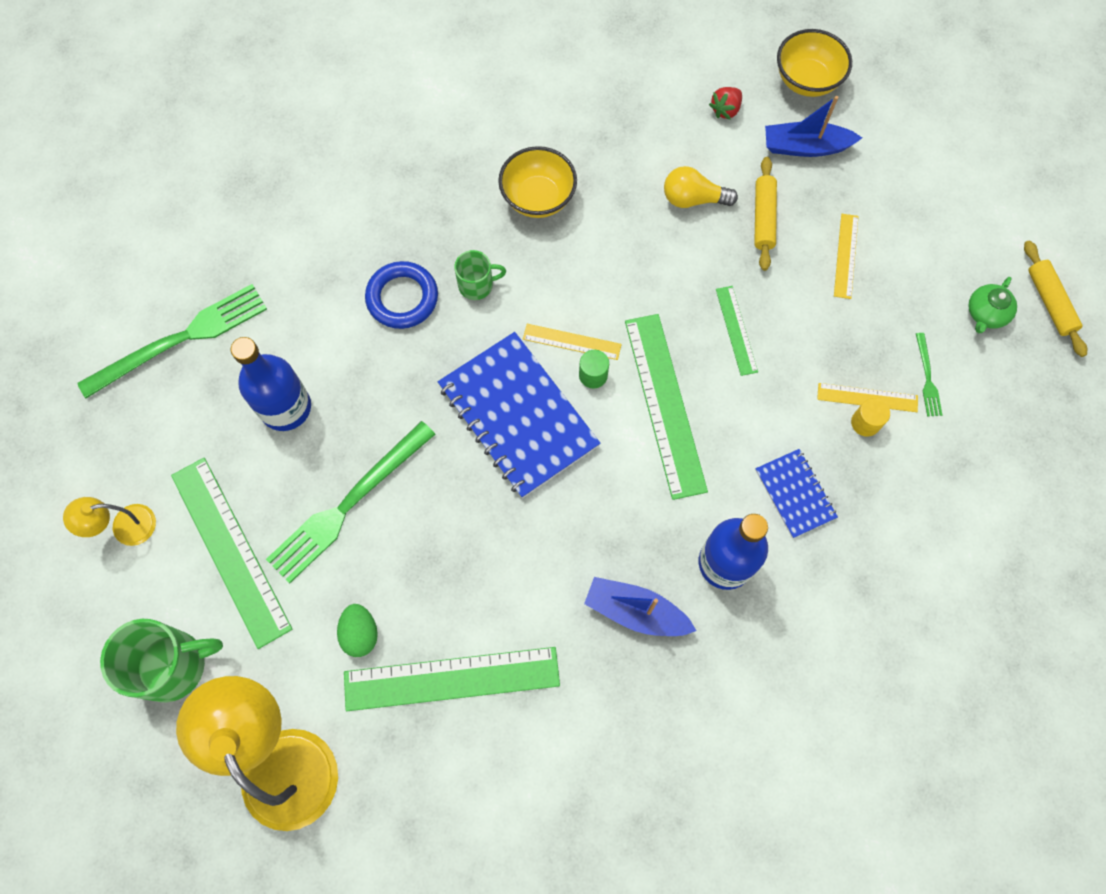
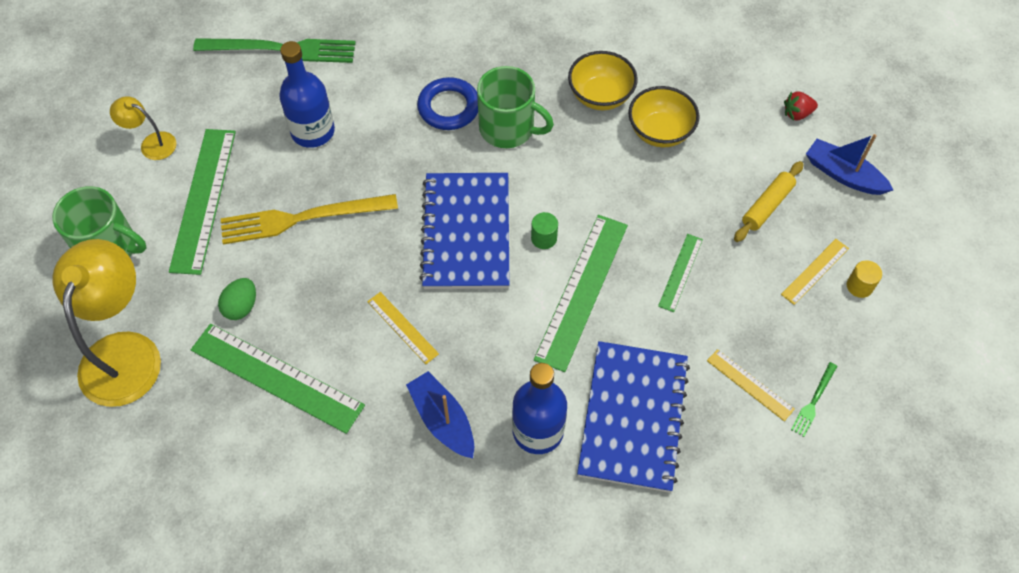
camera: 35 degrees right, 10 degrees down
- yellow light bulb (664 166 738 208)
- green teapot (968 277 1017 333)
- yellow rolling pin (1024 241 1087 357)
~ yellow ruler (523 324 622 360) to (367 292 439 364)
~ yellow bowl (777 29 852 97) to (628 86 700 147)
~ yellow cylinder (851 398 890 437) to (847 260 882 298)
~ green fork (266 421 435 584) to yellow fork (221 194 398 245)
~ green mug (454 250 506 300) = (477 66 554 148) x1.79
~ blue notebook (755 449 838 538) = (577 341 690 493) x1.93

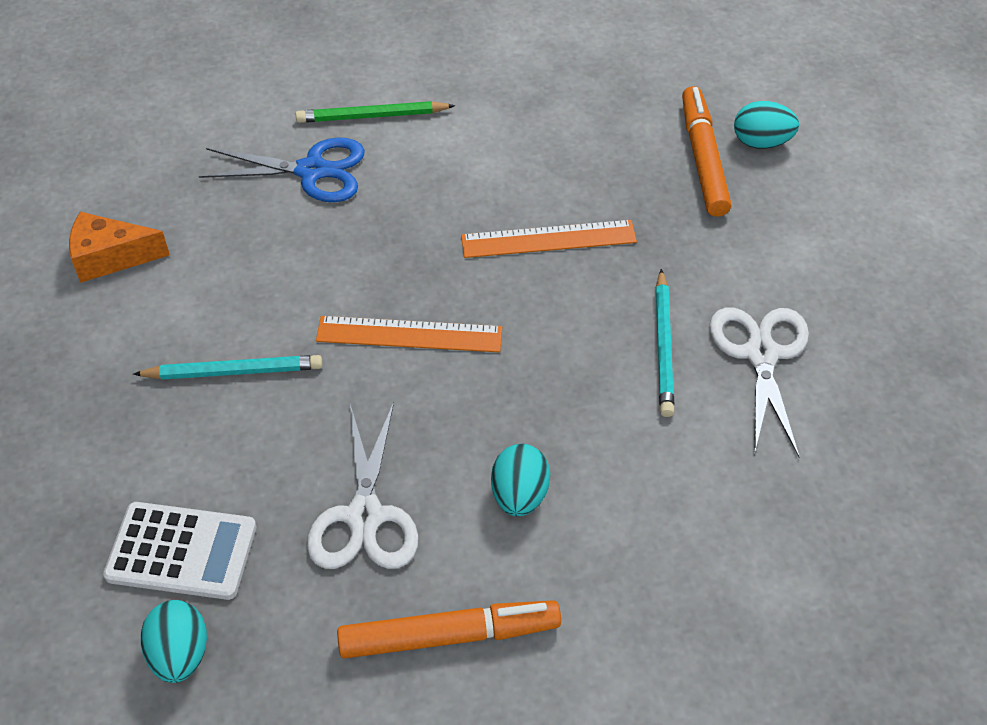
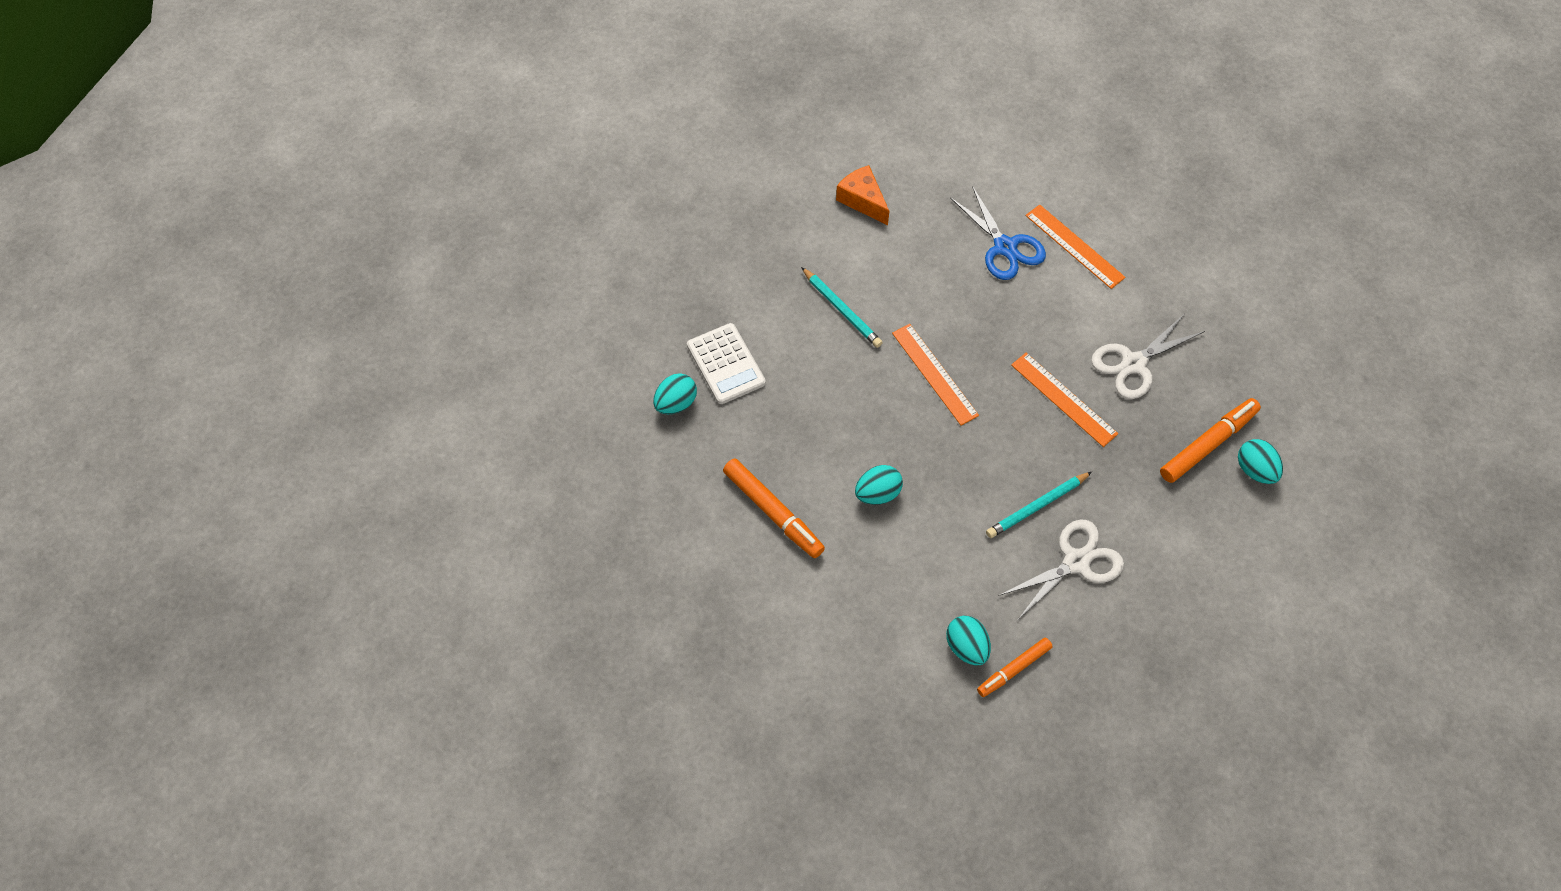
camera: 55 degrees right, 10 degrees up
+ turquoise egg (946 616 991 666)
+ orange marker (977 637 1053 697)
~ white scissors (307 402 418 569) to (1091 313 1205 399)
~ green pencil (296 101 455 123) to orange ruler (1026 205 1125 289)

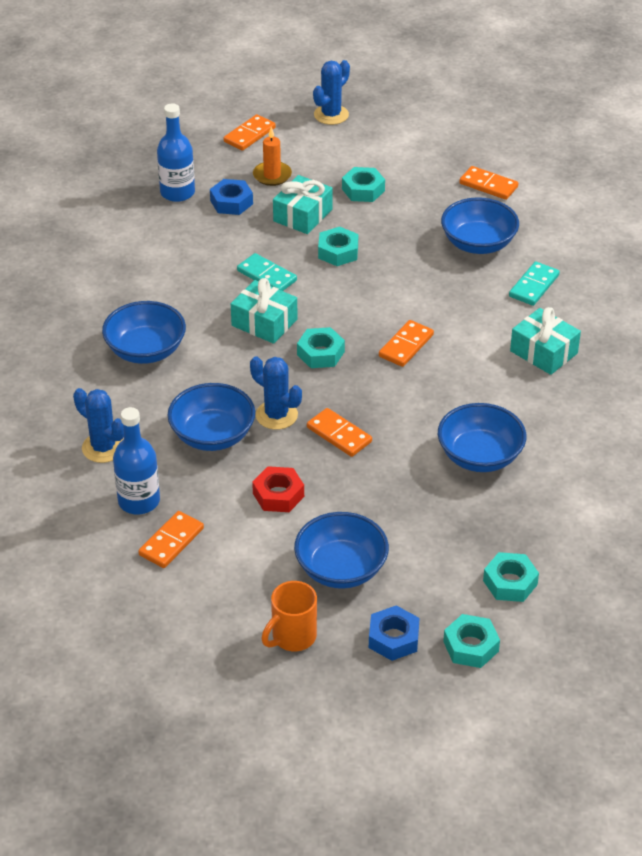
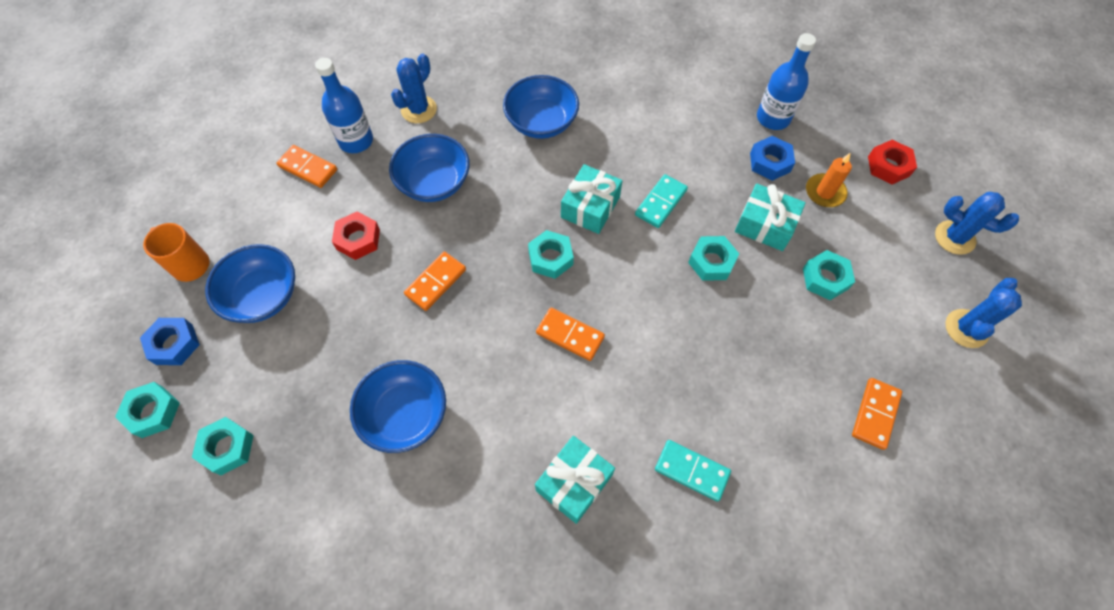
camera: 85 degrees right, 20 degrees up
- blue bowl (441 197 519 254)
~ blue cactus (250 356 302 430) to (945 278 1022 348)
~ orange domino (224 114 276 151) to red nut (868 140 917 184)

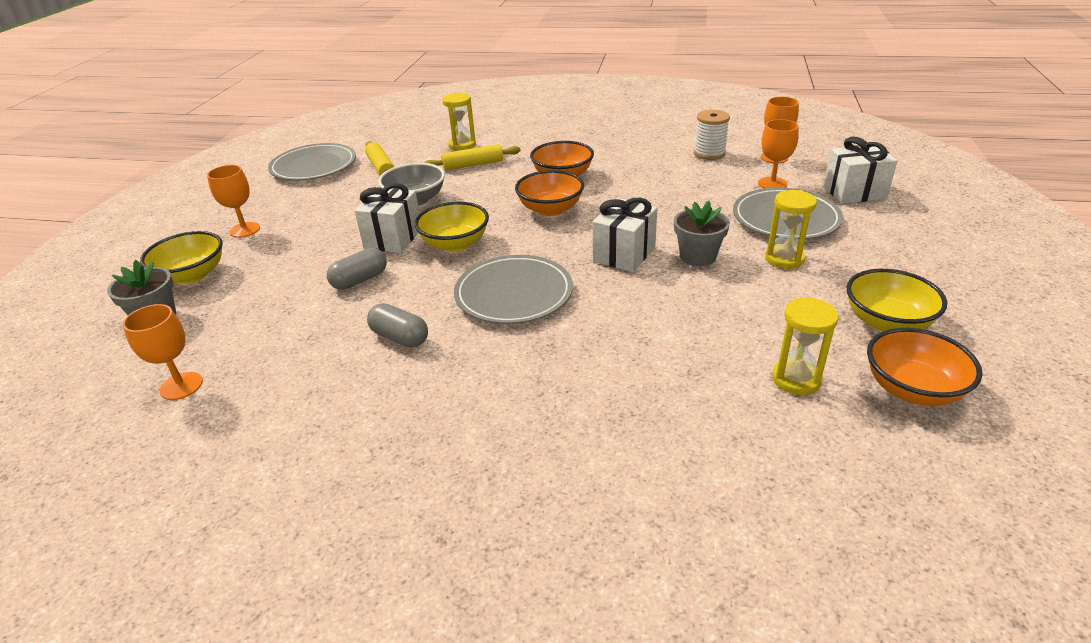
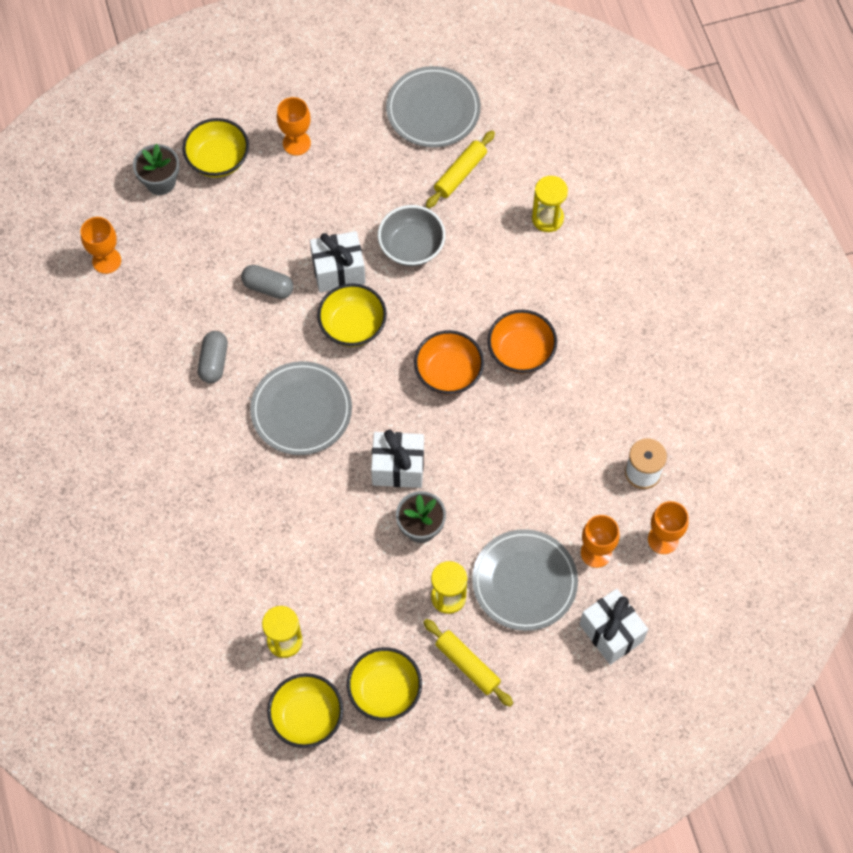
camera: 60 degrees right, 30 degrees up
~ yellow rolling pin (424 144 521 170) to (423 619 513 707)
~ orange bowl (867 328 982 406) to yellow bowl (267 673 343 748)

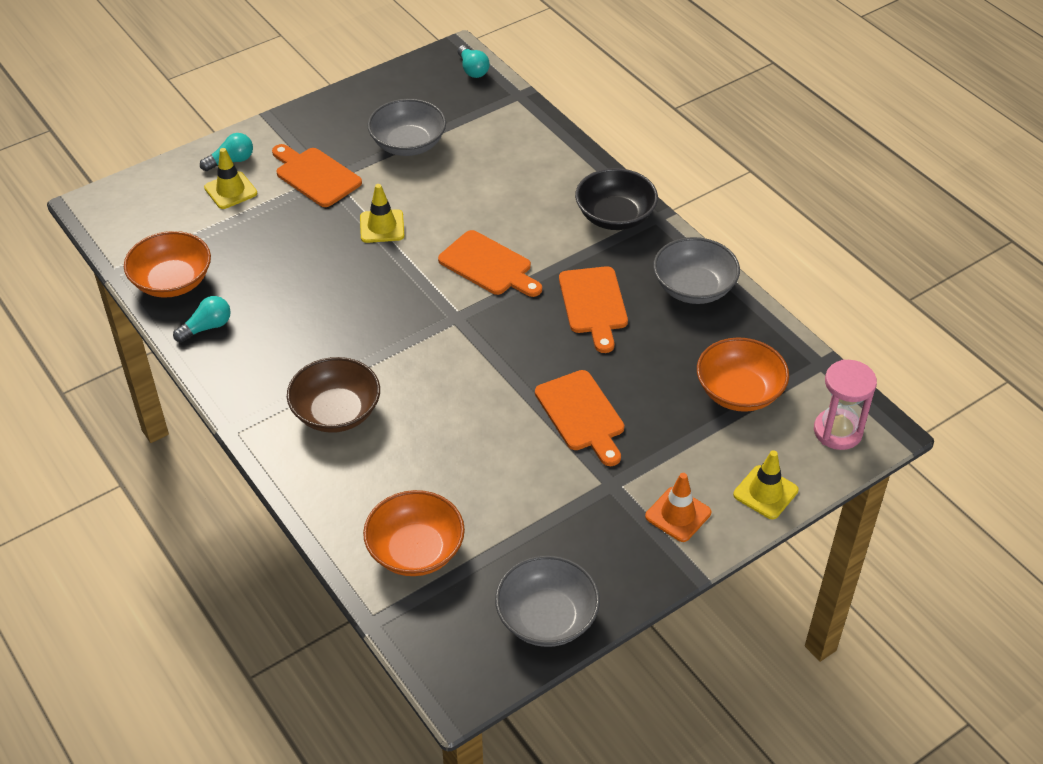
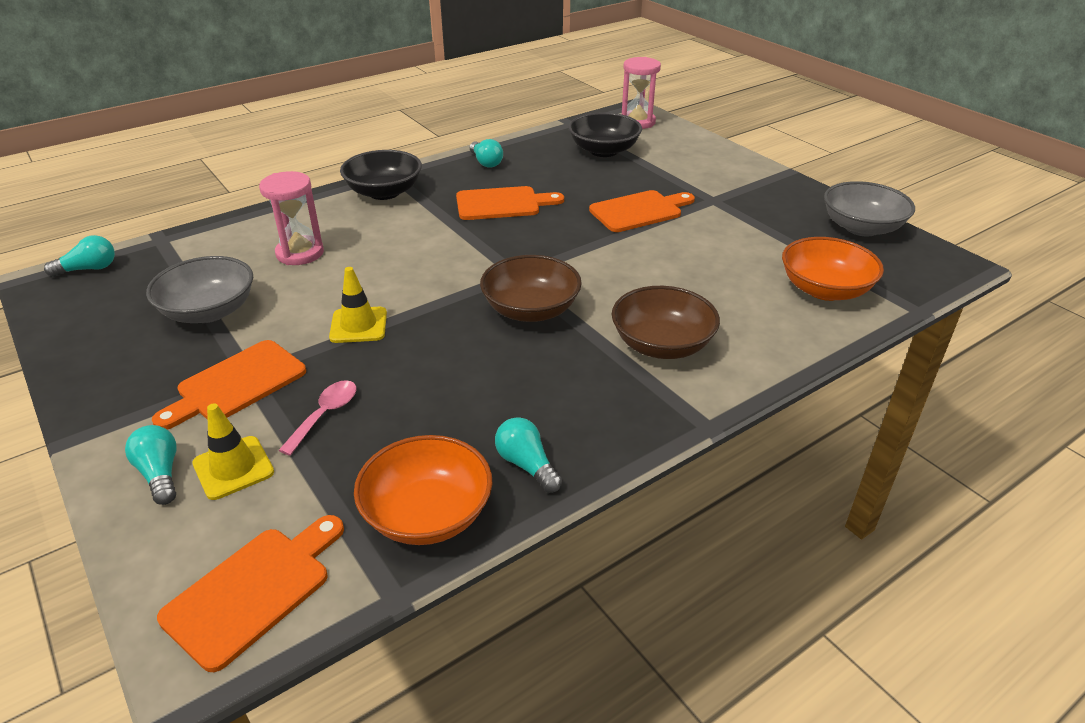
camera: 90 degrees left, 10 degrees down
- orange traffic cone (645 473 711 542)
- yellow traffic cone (733 450 798 519)
+ pink hourglass (259 171 324 265)
+ pink spoon (278 380 357 456)
+ brown bowl (480 255 582 322)
~ orange cutting board (438 230 542 297) to (157 515 344 672)
~ grey bowl (653 237 740 304) to turquoise light bulb (470 139 503 168)
~ orange bowl (697 337 789 412) to black bowl (568 112 642 157)

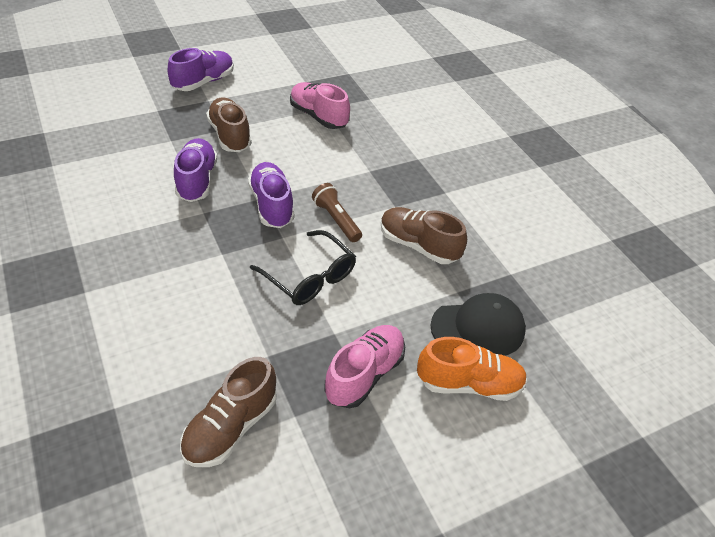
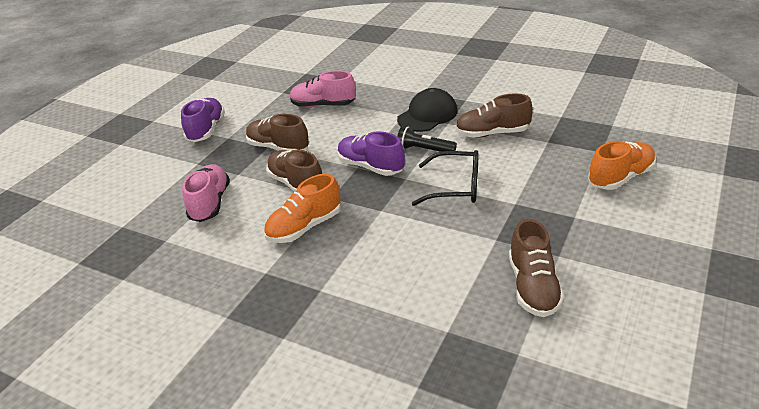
camera: 30 degrees left, 10 degrees down
+ orange shoe (264 174 341 243)
~ pink shoe (325 325 405 408) to (182 164 230 222)
~ black cap (430 293 526 356) to (397 88 457 132)
~ purple shoe (174 138 218 202) to brown shoe (266 150 322 192)
~ brown flashlight (312 183 362 242) to black flashlight (397 126 457 152)

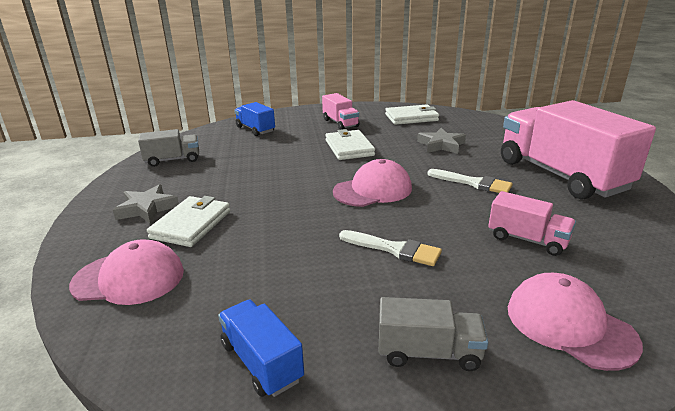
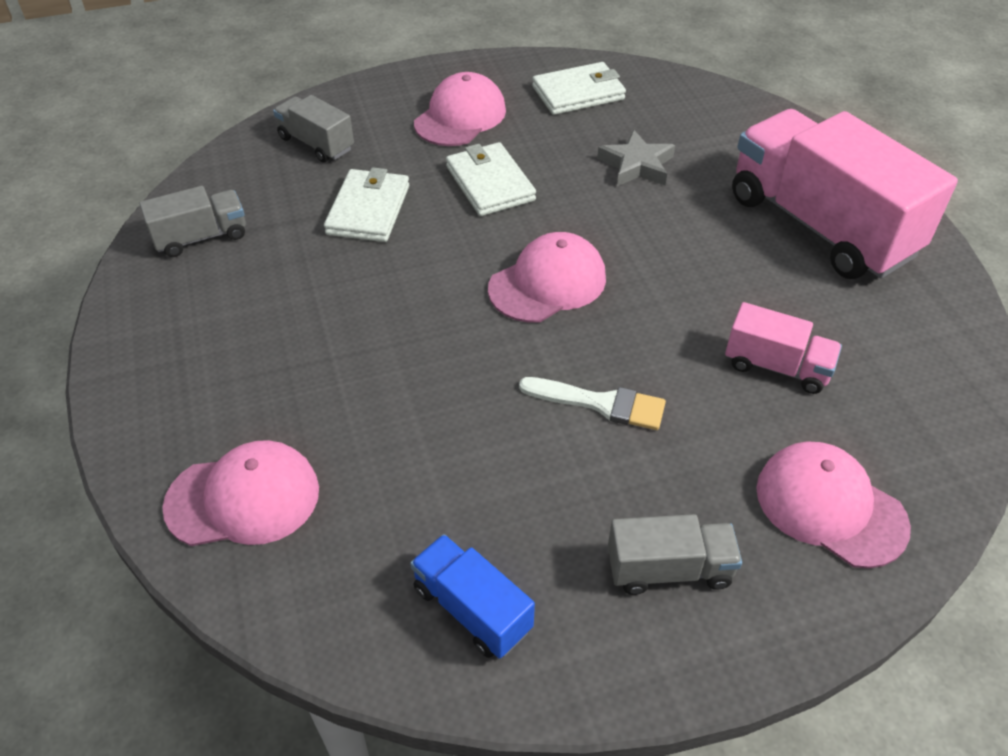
camera: 10 degrees left, 20 degrees up
- grey star (113 184 179 223)
- white brush (428 169 513 193)
~ white wallet (147 196 230 247) to (324 167 409 242)
~ pink truck (322 93 360 130) to pink cap (414 72 506 146)
~ blue truck (234 102 275 136) to grey truck (273 95 354 163)

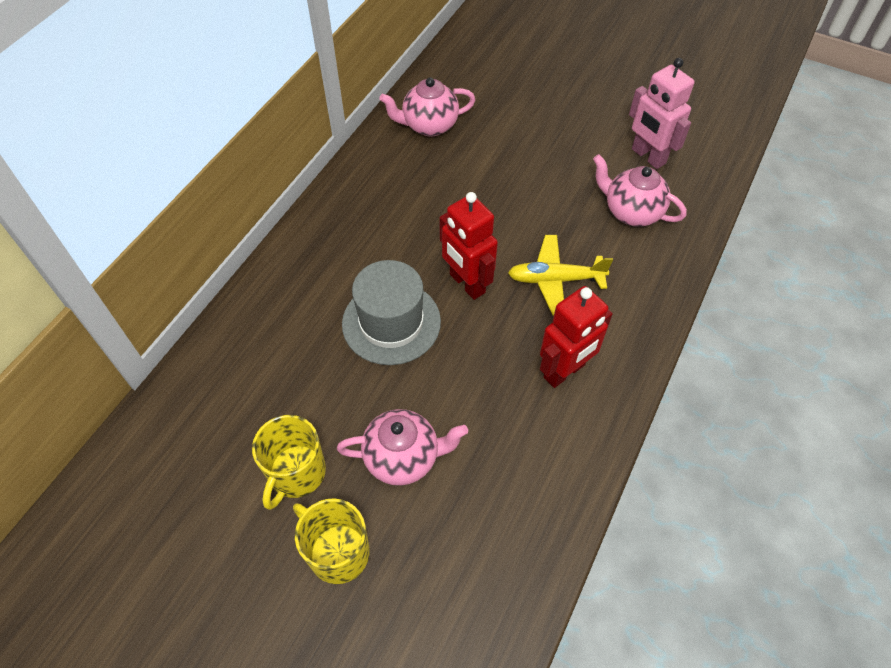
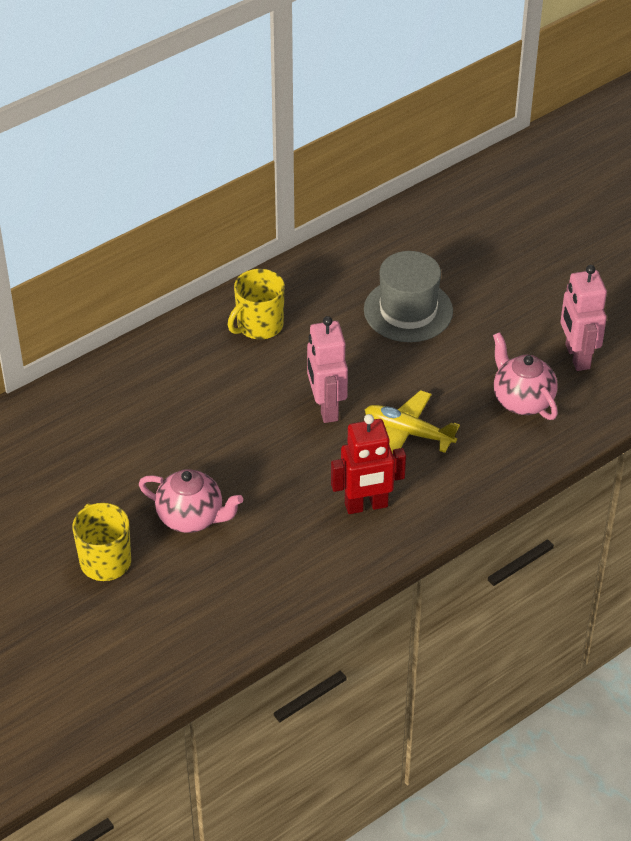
camera: 25 degrees right, 10 degrees down
- pink teapot (379 77 475 137)
~ yellow mug (252 415 326 510) to (228 269 285 339)
~ grey hat (342 260 441 365) to (364 251 453 342)
~ red robot (439 192 498 300) to pink robot (307 316 348 423)

